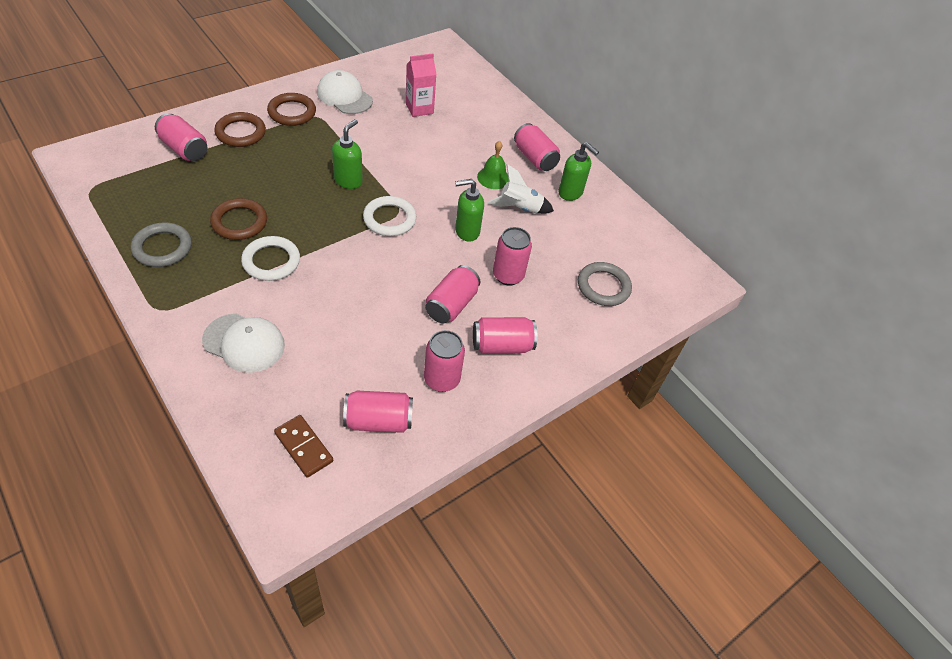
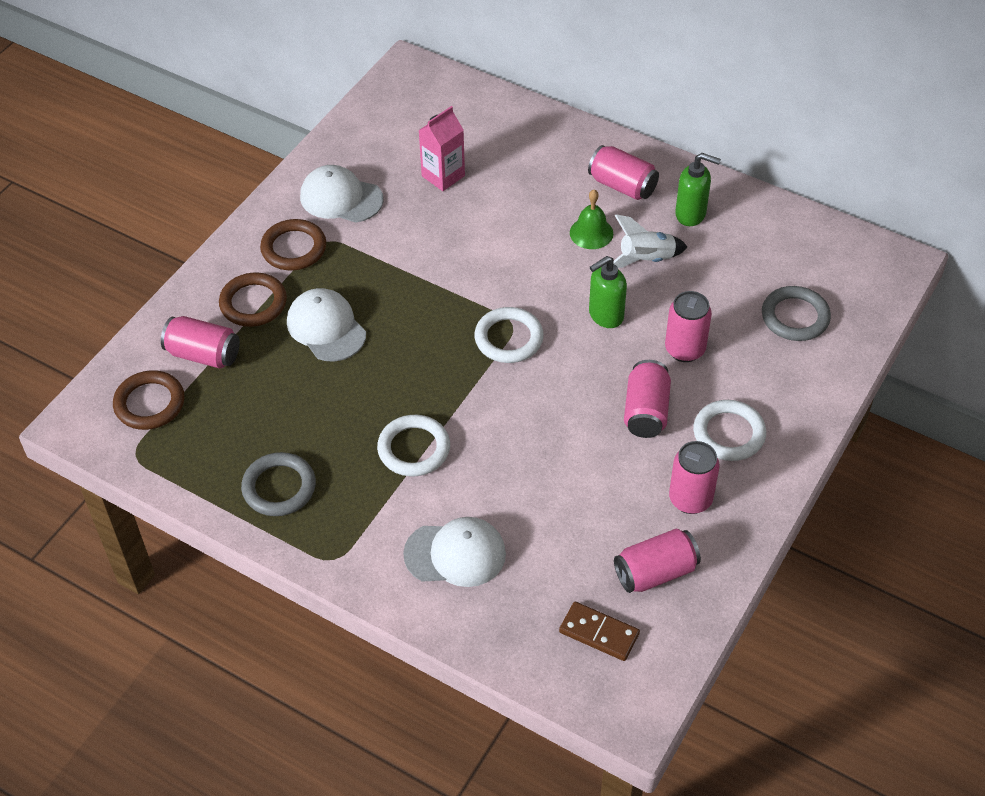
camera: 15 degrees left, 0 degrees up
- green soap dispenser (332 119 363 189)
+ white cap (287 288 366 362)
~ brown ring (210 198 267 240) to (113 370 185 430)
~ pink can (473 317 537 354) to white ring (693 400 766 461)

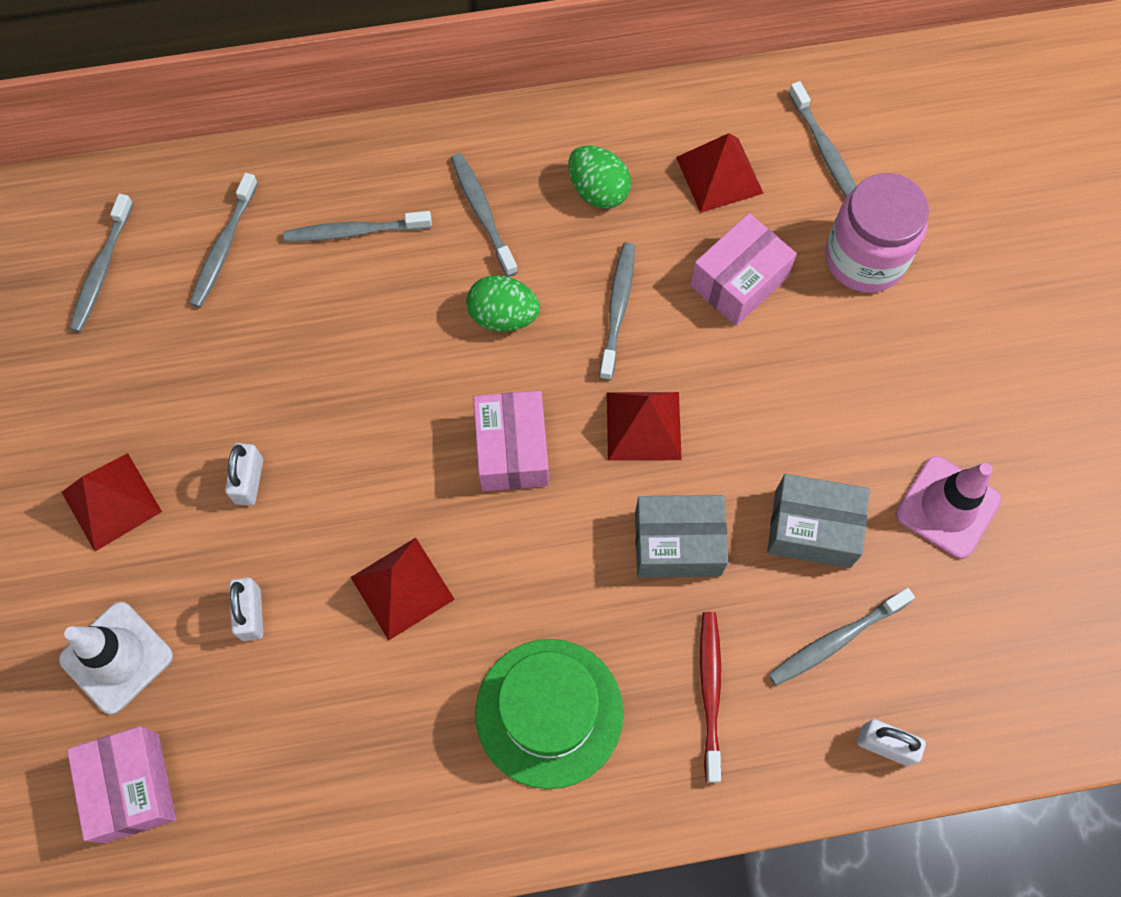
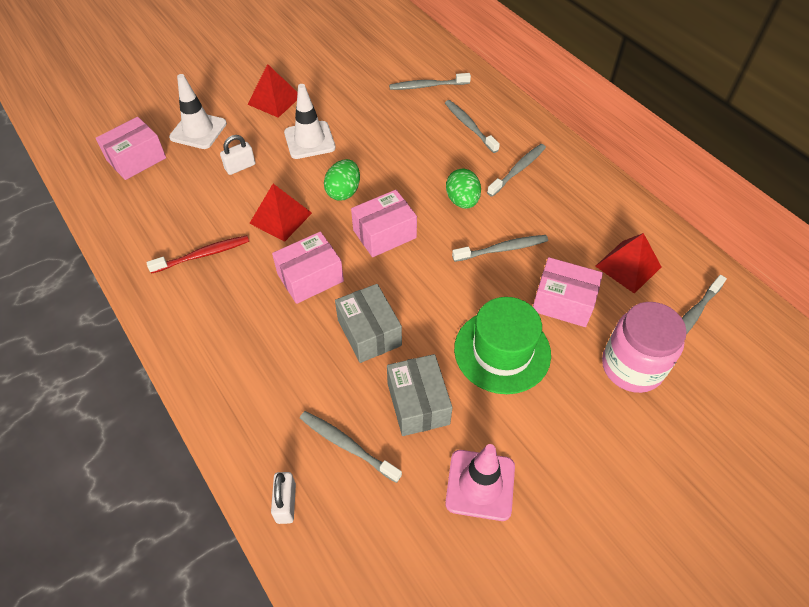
camera: 65 degrees right, 15 degrees down
- grey toothbrush (69 194 133 332)
- red pyramid (607 392 682 461)
+ pink box (272 232 344 304)
~ green hat (475 639 624 789) to (454 297 551 394)
~ green egg (568 145 631 209) to (324 159 360 201)
~ red toothbrush (700 612 721 783) to (146 235 249 273)
~ white padlock (225 443 263 506) to white traffic cone (284 84 336 159)

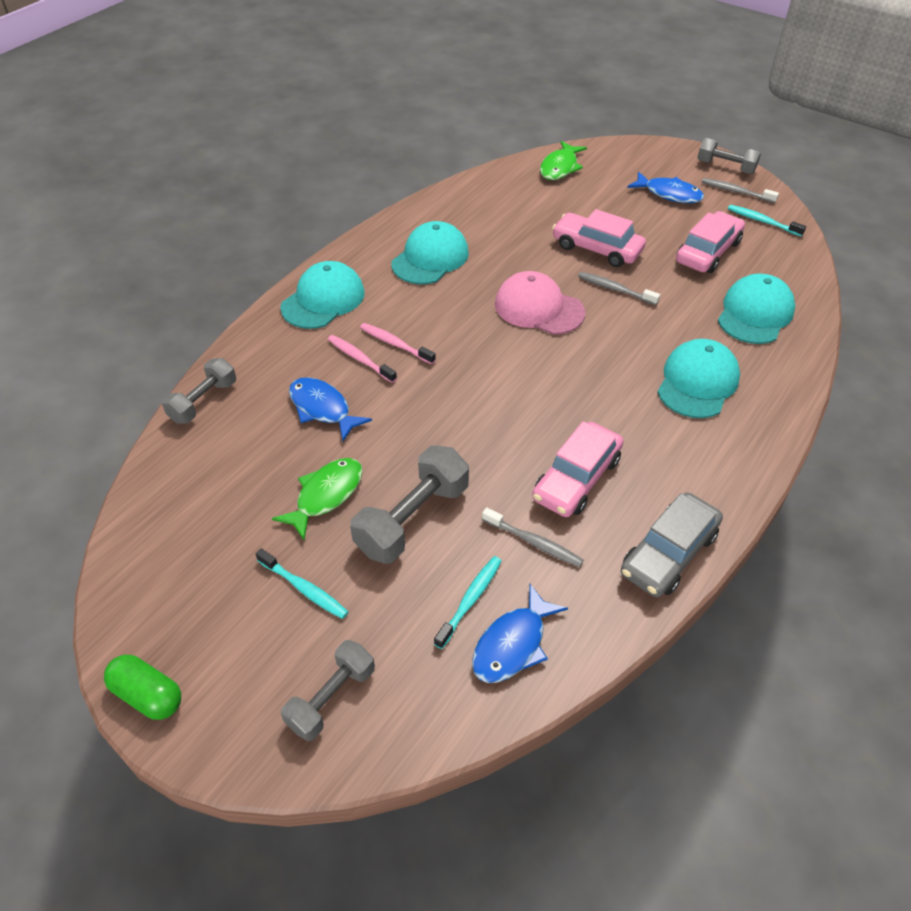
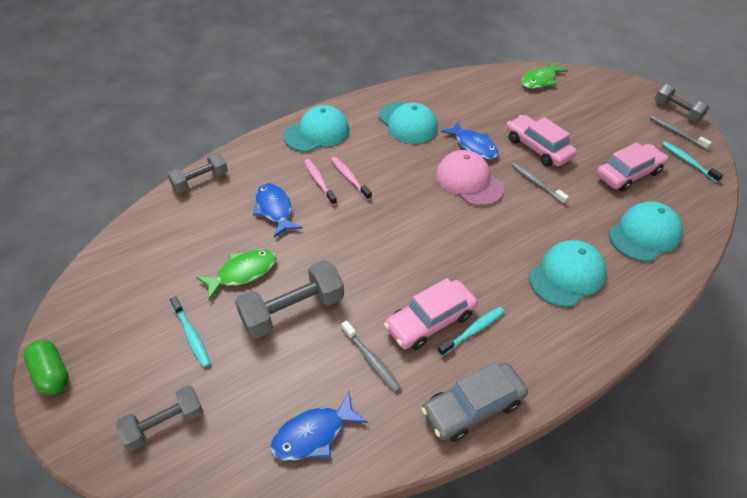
camera: 20 degrees right, 0 degrees up
~ turquoise toothbrush (434 556 501 649) to (438 307 505 356)
~ blue fish (627 172 704 203) to (441 121 499 159)
~ turquoise cap (391 221 469 284) = (379 102 438 144) 90 degrees clockwise

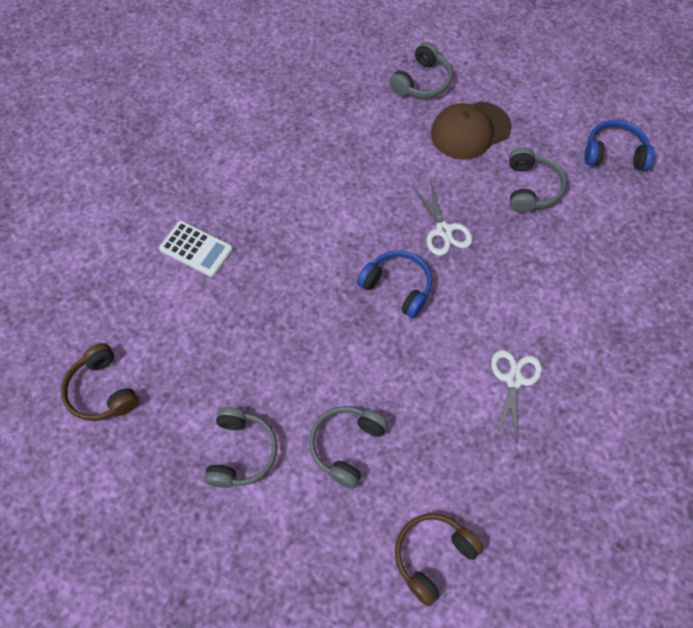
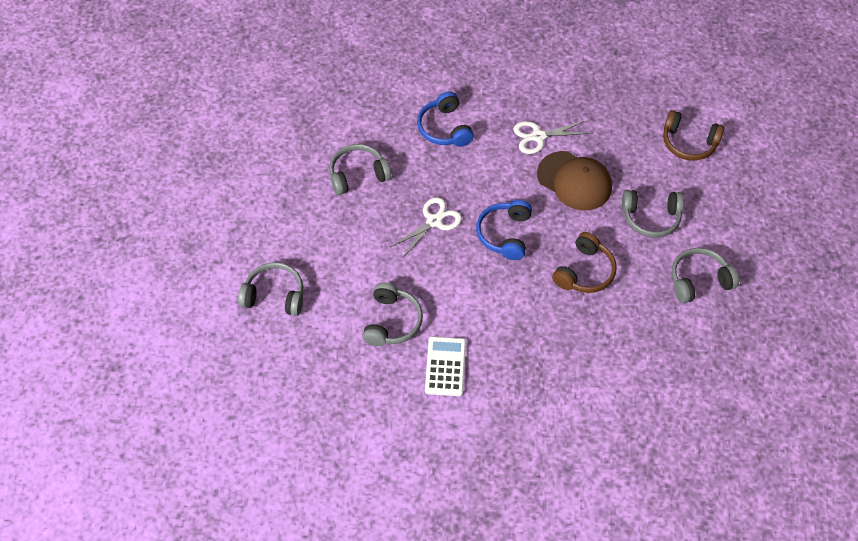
camera: 115 degrees left, 5 degrees down
+ grey headphones (362 282 423 346)
~ brown headphones (61 343 139 421) to (552 232 617 293)
~ white calculator (159 221 233 277) to (425 336 466 396)
~ brown cap (431 101 511 160) to (537 151 612 210)
~ blue headphones (585 120 655 171) to (417 91 474 147)

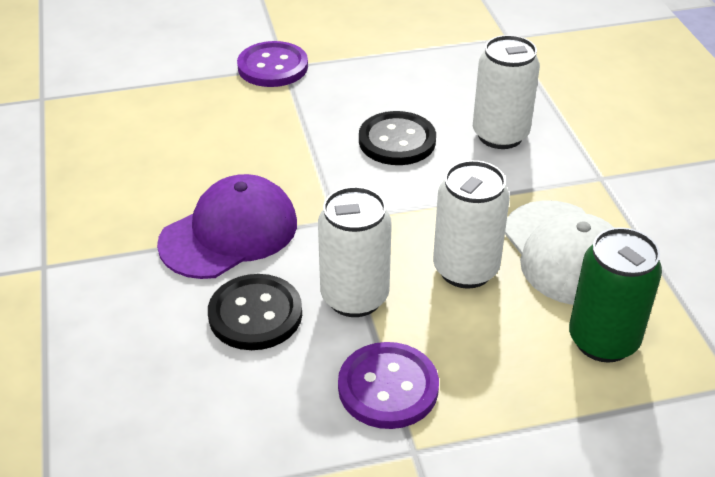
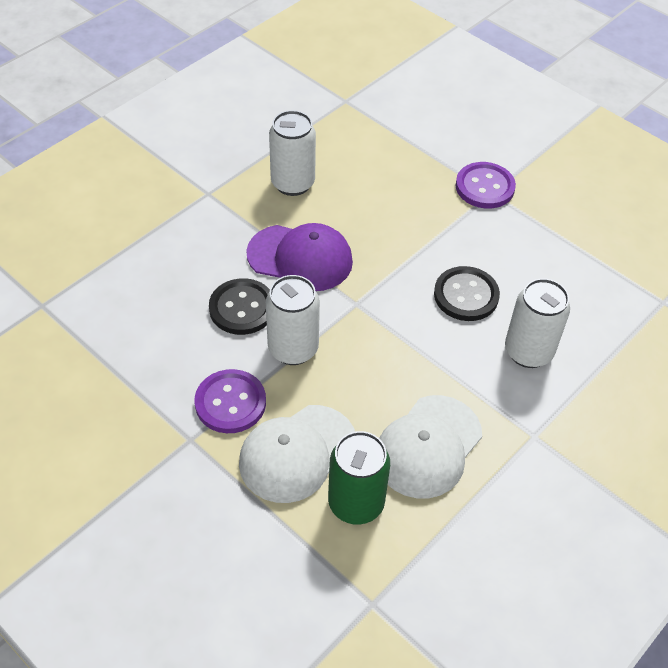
camera: 55 degrees right, 10 degrees up
+ white cap (239 405 355 503)
~ white can (433 160 510 289) to (269 110 316 196)

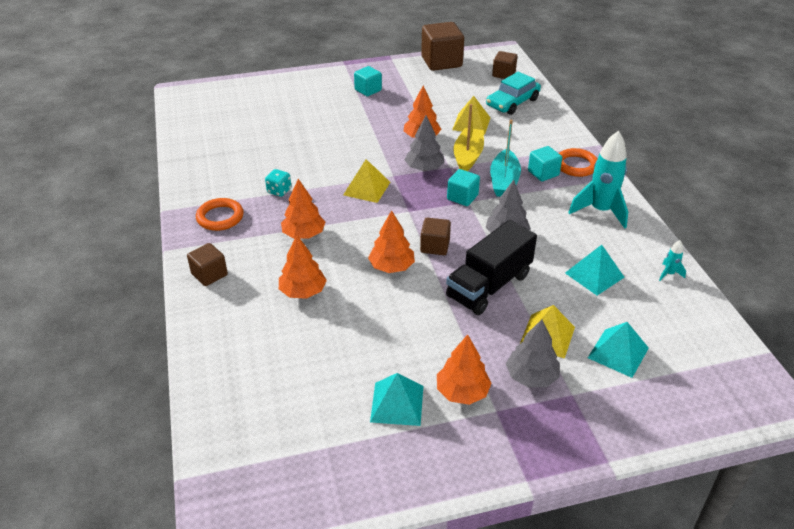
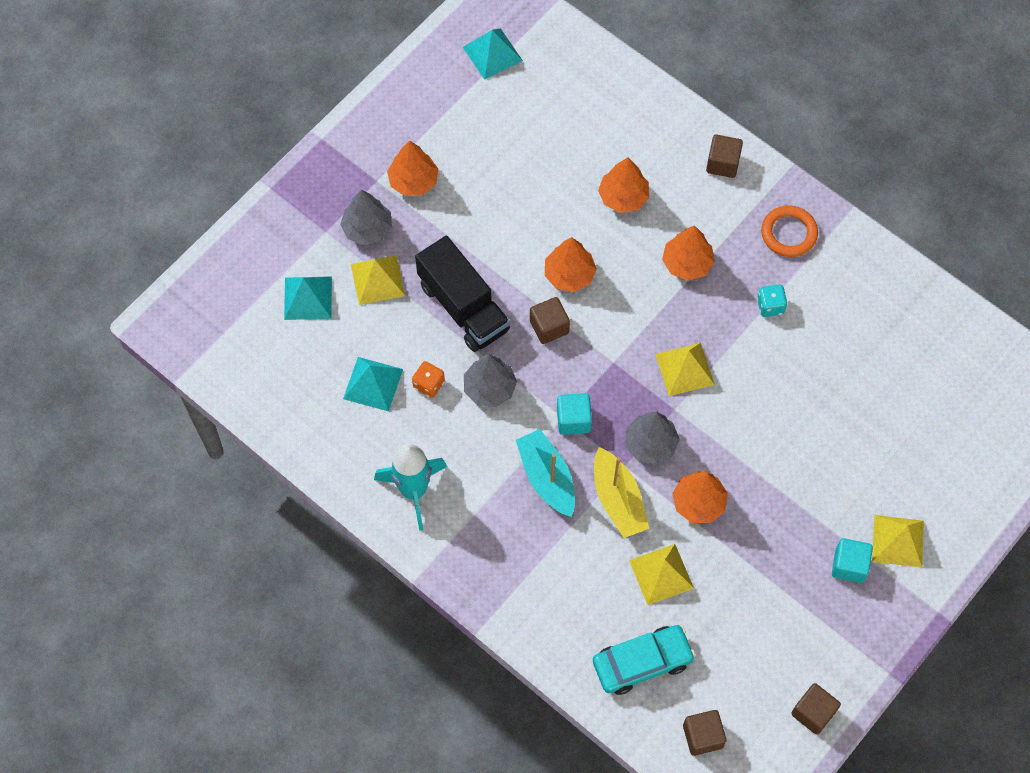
camera: 145 degrees right, 25 degrees up
- turquoise cube (528 146 562 181)
- orange ring (559 148 598 177)
- turquoise rocket (659 240 686 281)
+ orange dice (412 361 445 398)
+ yellow pyramid (872 515 924 568)
~ turquoise pyramid (370 373 423 426) to (463 28 523 80)
~ black truck (446 220 537 315) = (415 236 510 352) 135 degrees clockwise
~ turquoise car (486 72 541 115) = (593 625 695 695) 60 degrees clockwise
~ brown cube (421 22 464 71) = (791 683 841 735) x0.56

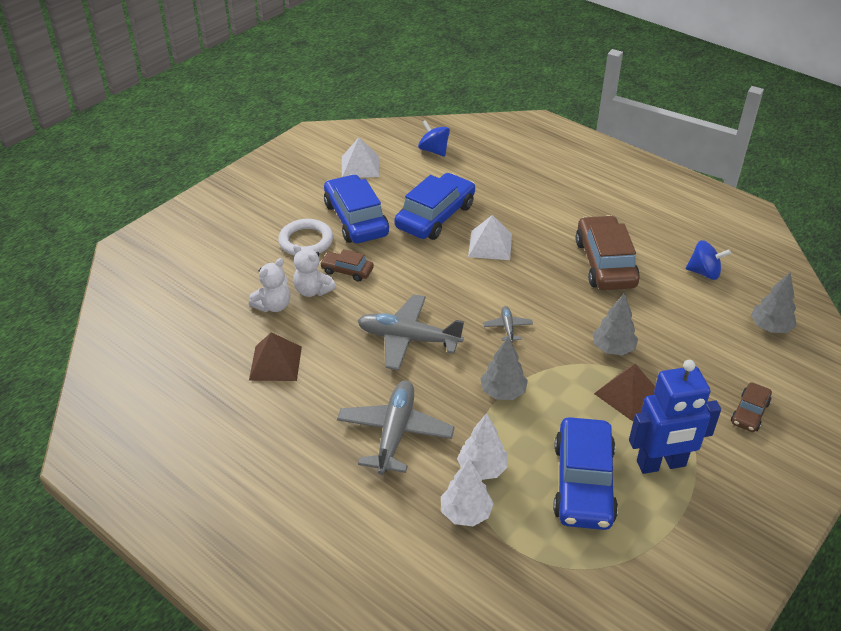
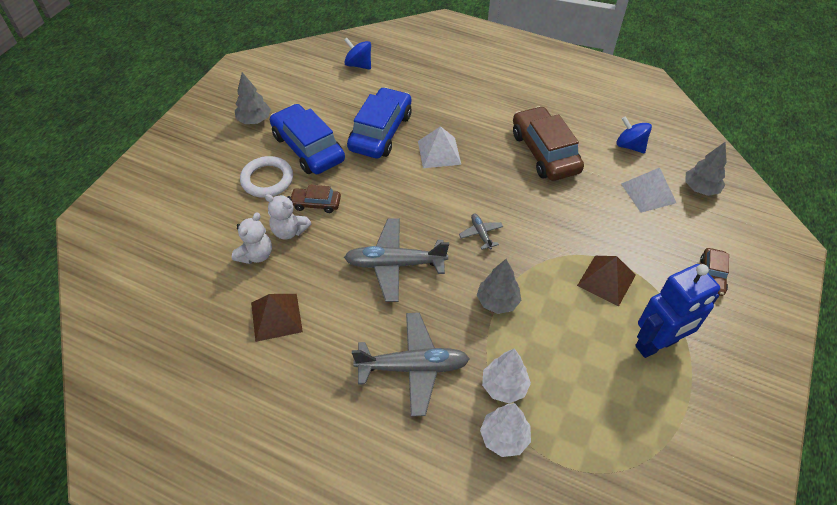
camera: 15 degrees left, 10 degrees up
- blue car (553 417 618 530)
~ white pyramid (342 137 380 178) to (621 167 676 213)
~ grey tree (592 293 638 355) to (235 72 271 124)
~ grey plane (337 380 455 475) = (352 313 470 417) 90 degrees clockwise
~ blue spinning top (686 240 731 280) = (616 116 652 153) 135 degrees counterclockwise

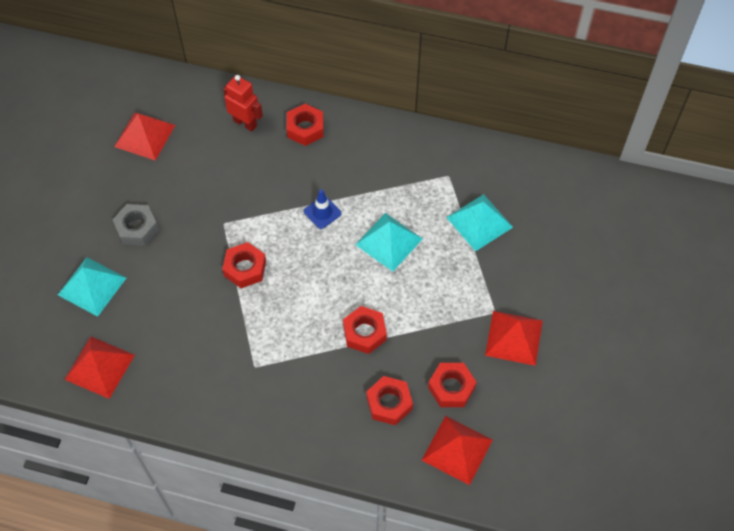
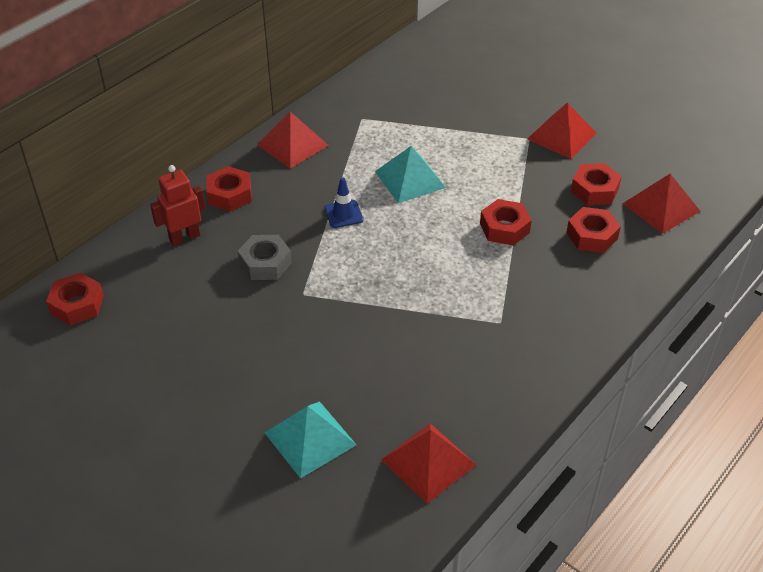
camera: 65 degrees left, 15 degrees down
- turquoise pyramid (446 194 513 251)
~ grey nut (113 204 159 246) to (238 235 292 280)
~ red pyramid (114 112 175 161) to (257 112 329 168)
~ red nut (222 242 266 288) to (46 273 104 325)

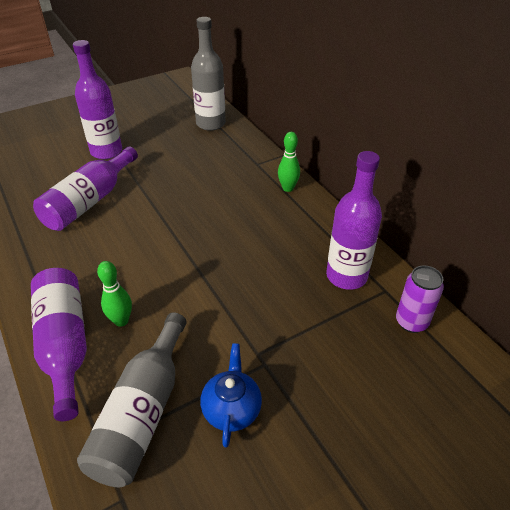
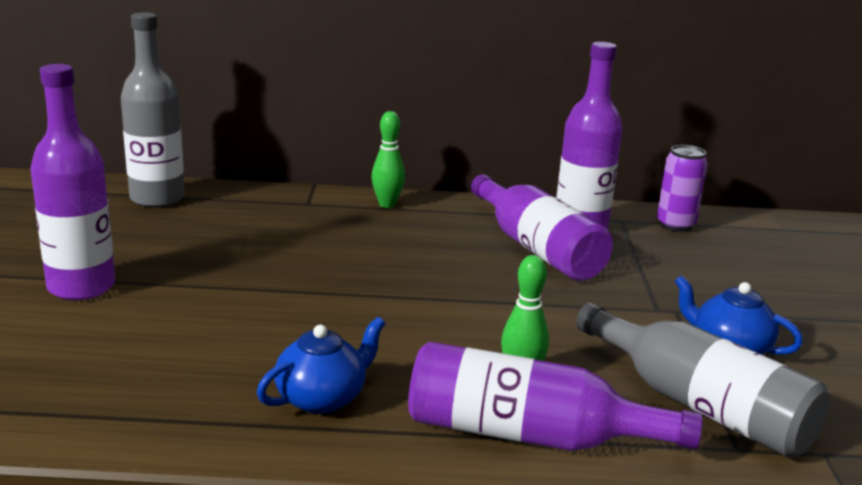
camera: 60 degrees left, 20 degrees down
+ blue teapot (257 317 386 414)
~ purple bottle (33 146 138 231) to (471 174 613 281)

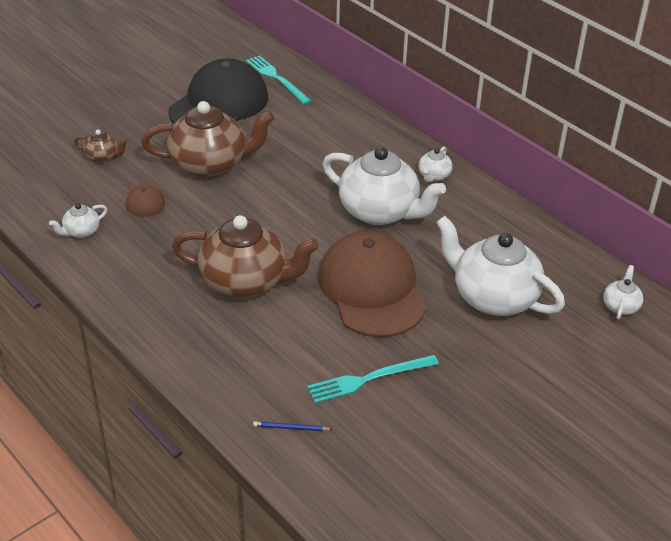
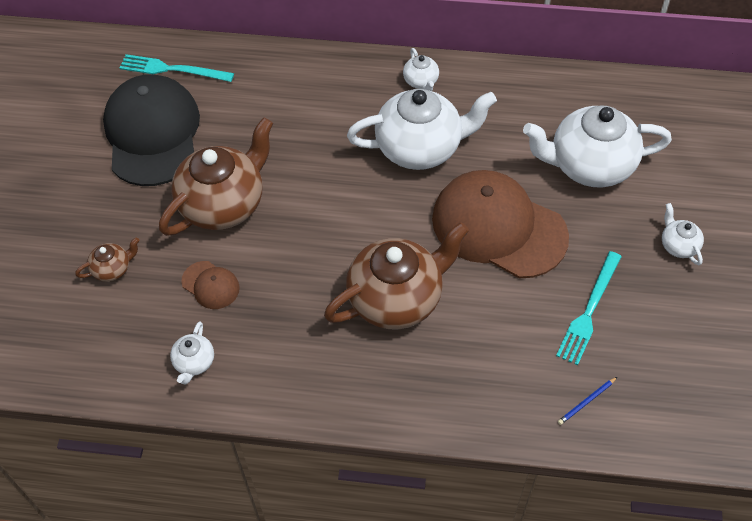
camera: 40 degrees left, 15 degrees up
~ white teapot (603 265 643 320) to (662 203 704 265)

